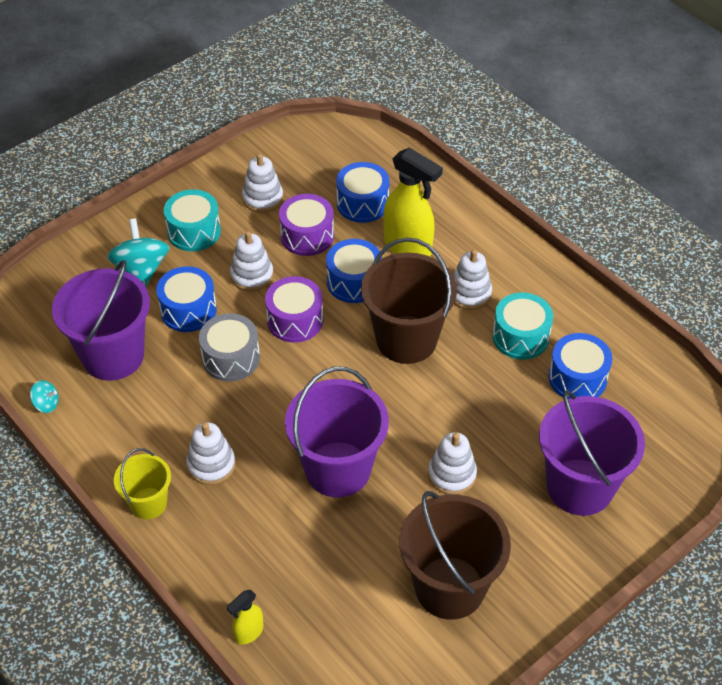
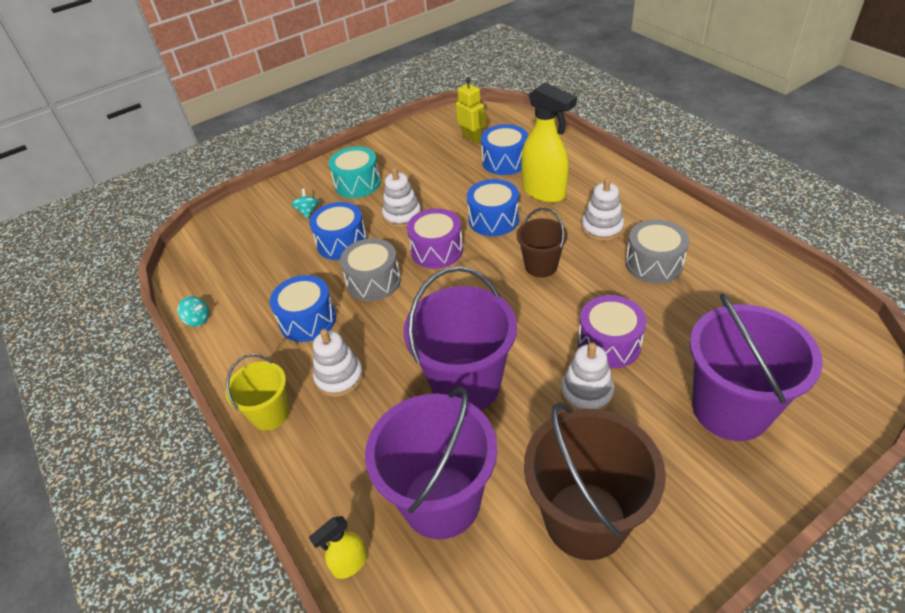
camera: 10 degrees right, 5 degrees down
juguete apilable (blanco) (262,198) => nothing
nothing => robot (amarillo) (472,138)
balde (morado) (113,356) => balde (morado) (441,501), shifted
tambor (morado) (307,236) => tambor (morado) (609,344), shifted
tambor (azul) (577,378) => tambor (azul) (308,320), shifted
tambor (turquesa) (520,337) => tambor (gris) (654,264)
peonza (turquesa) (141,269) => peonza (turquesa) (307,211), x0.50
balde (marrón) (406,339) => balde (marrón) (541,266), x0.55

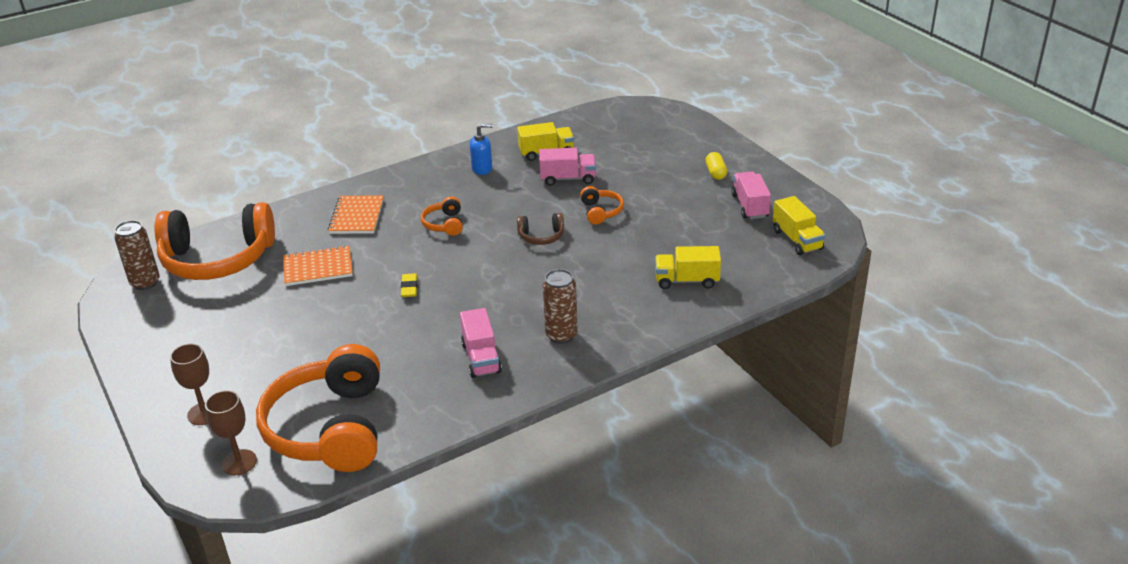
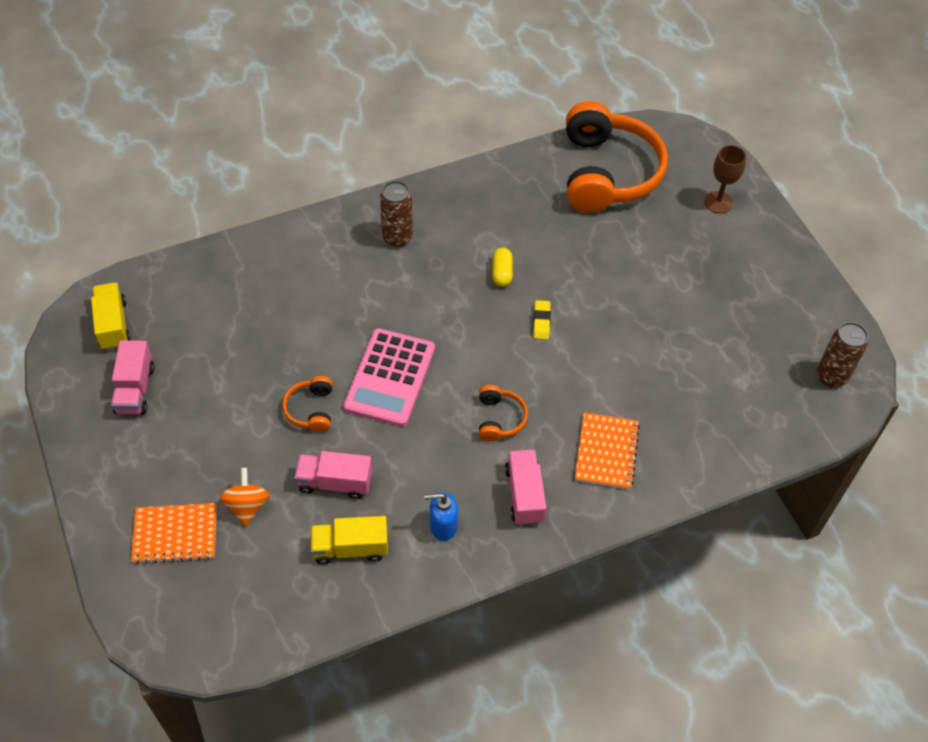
camera: 175 degrees left, 20 degrees up
auriculares (naranja) (218,259) => nothing
copa (marrón) (239,462) => nothing
camión (amarillo) (687,280) => nothing
nothing => peonza (naranja) (247,506)
cuaderno (naranja) (318,268) => cuaderno (naranja) (175,534), shifted
camión (rosa) (481,358) => camión (rosa) (524,494), shifted
cápsula (amarillo) (715,173) => cápsula (amarillo) (502,273), shifted
auriculares (marrón) (541,236) => calculadora (rosa) (390,378)

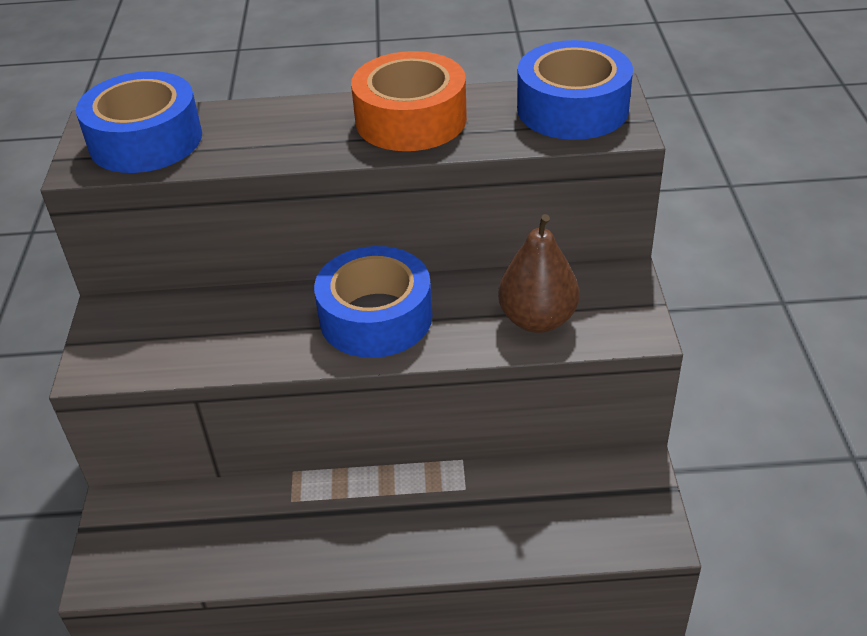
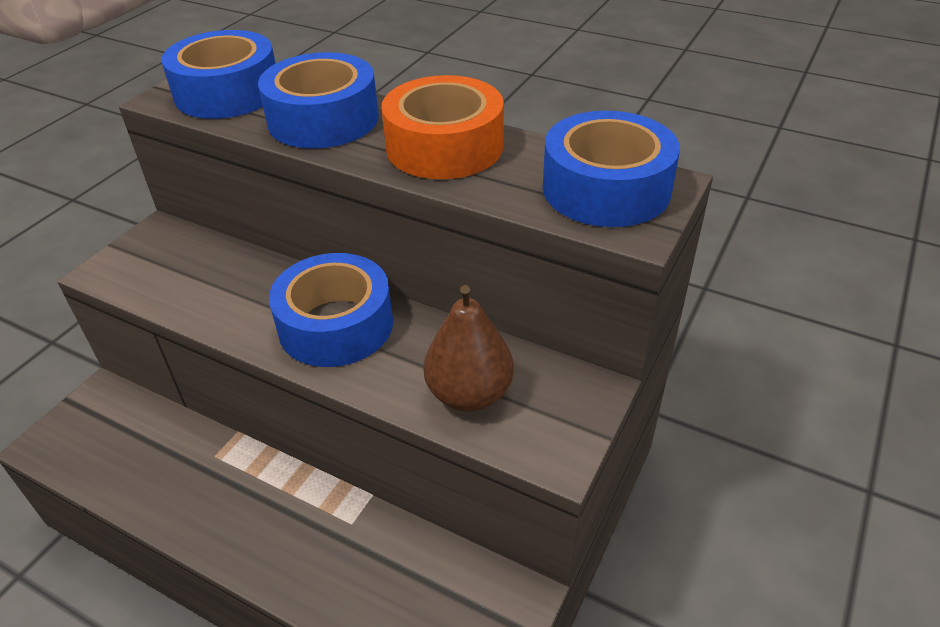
camera: 30 degrees right, 0 degrees up
nothing => cinta adhesiva (azul) (323,119)

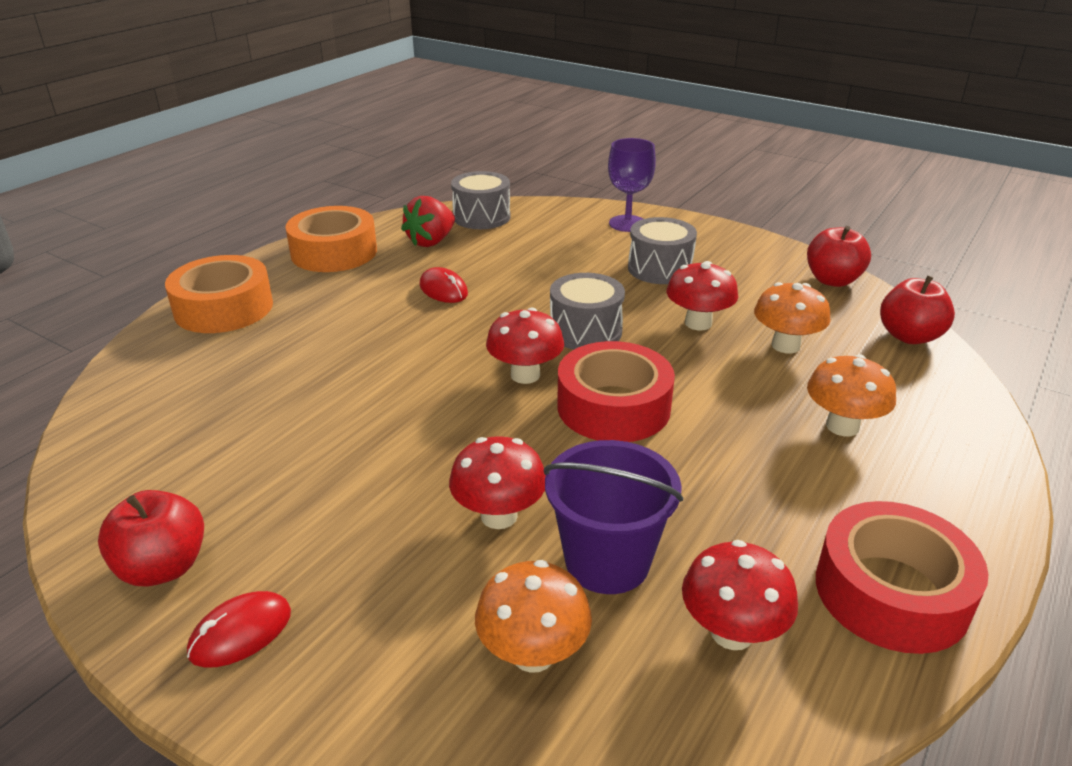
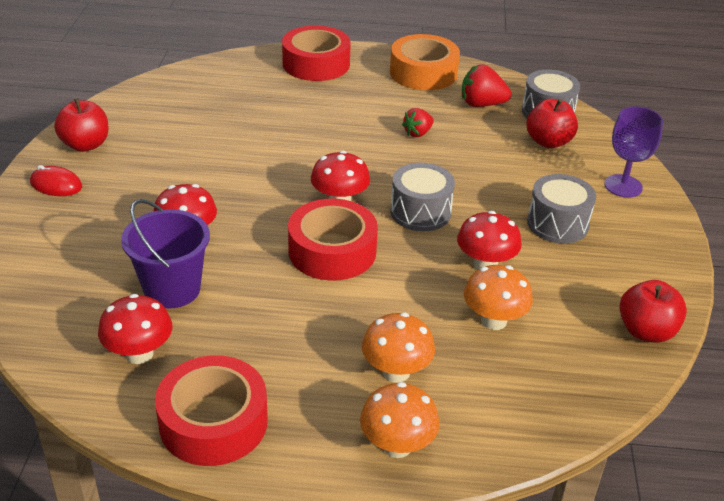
camera: 60 degrees right, 5 degrees up
seta (naranja) (533,654) => seta (naranja) (397,445), shifted
manzana (rojo) (909,336) => manzana (rojo) (548,142), shifted
ratón (rojo) (443,290) => fresa (rojo) (417,133)
cinta adhesiva (naranja) (224,308) => cinta adhesiva (rojo) (316,64)

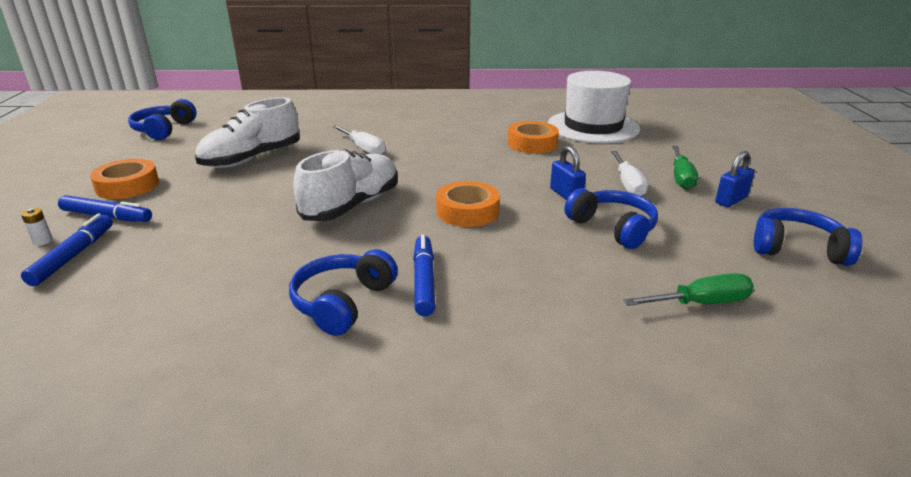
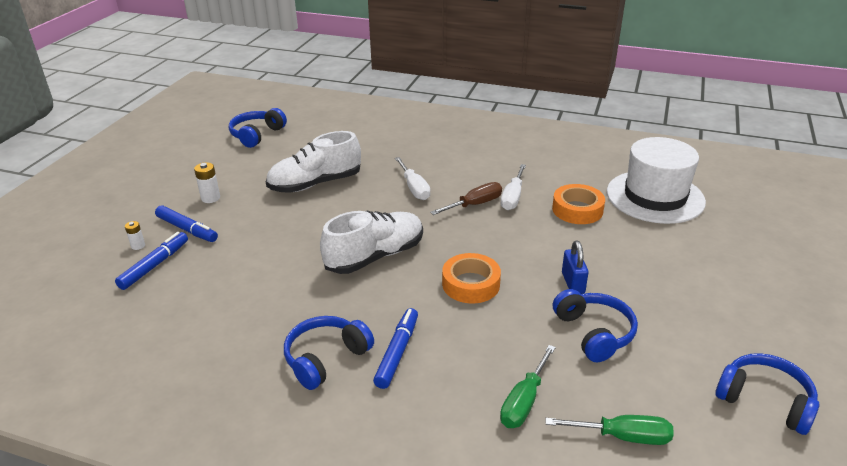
camera: 20 degrees right, 5 degrees up
candado (azul) (731,200) => nothing
nothing => destornillador (marrón) (474,204)
destornillador (blanco) (628,184) => destornillador (blanco) (513,197), shifted
destornillador (verde) (681,178) => destornillador (verde) (524,401), shifted
cinta adhesiva (naranja) (127,186) => pila (blanco) (210,198)

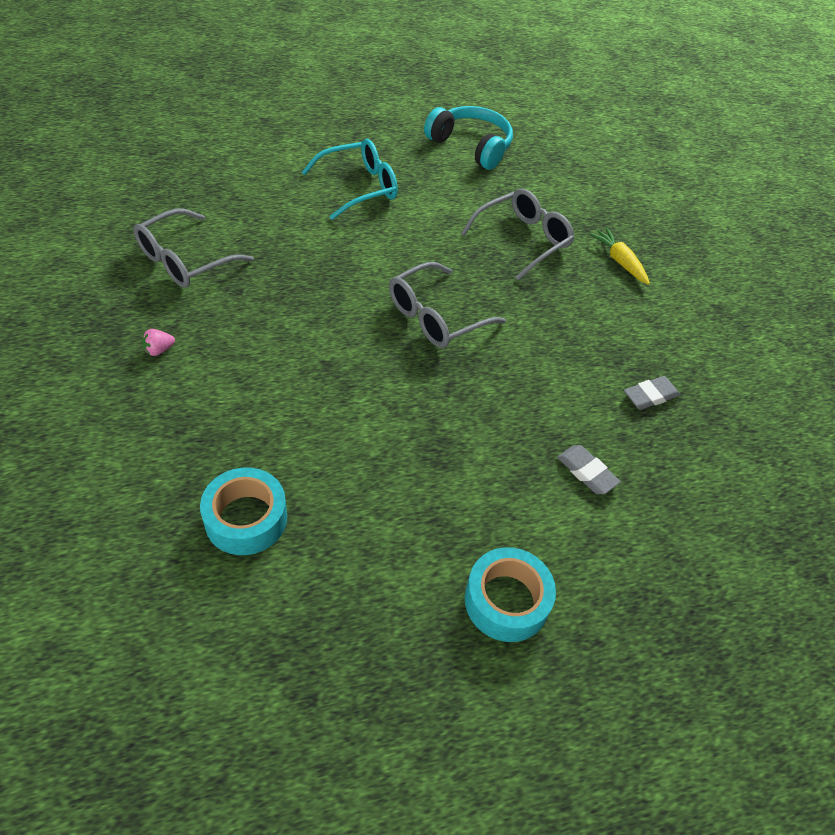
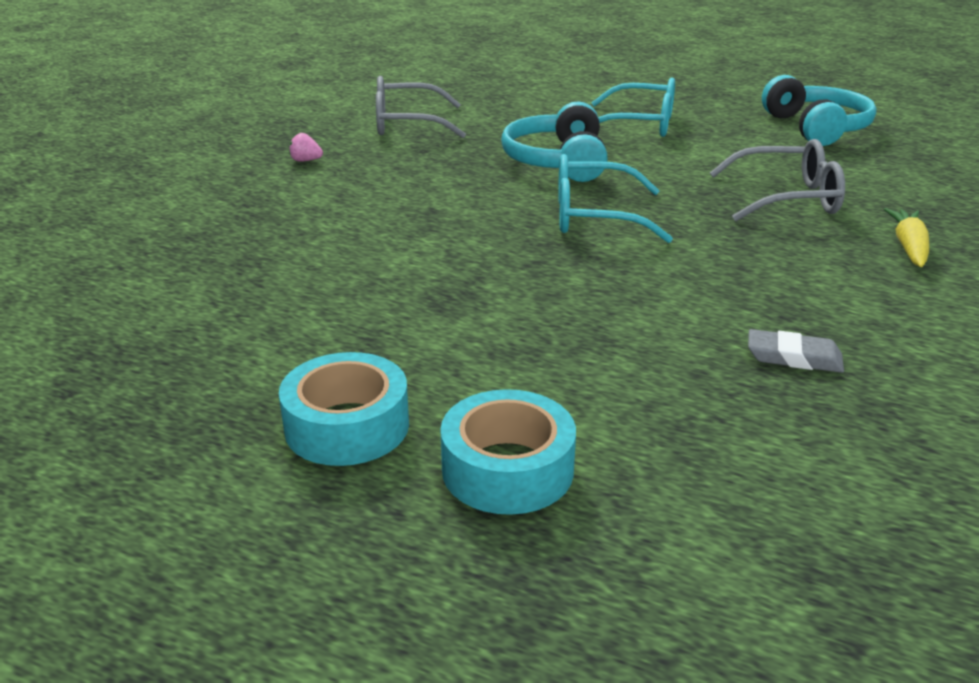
camera: 45 degrees right, 20 degrees down
goma de borrar (gris) (586,472) => nothing
nothing => auriculares (turquesa) (557,161)
cinta adhesiva (turquesa) (246,518) => cinta adhesiva (turquesa) (507,469), shifted
gafas (gris) (435,317) => gafas (turquesa) (593,216)

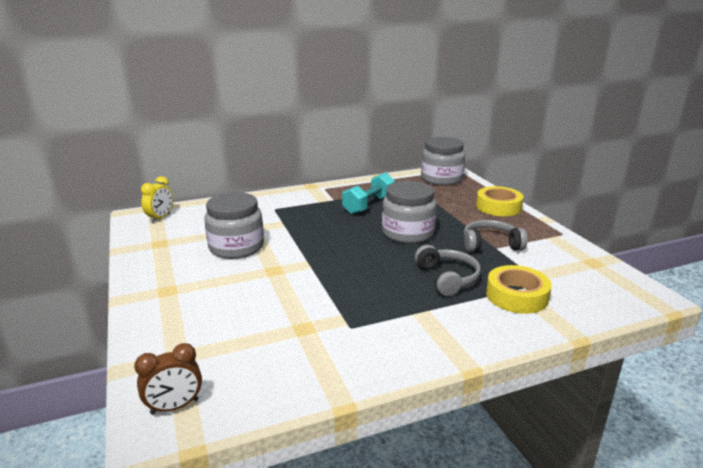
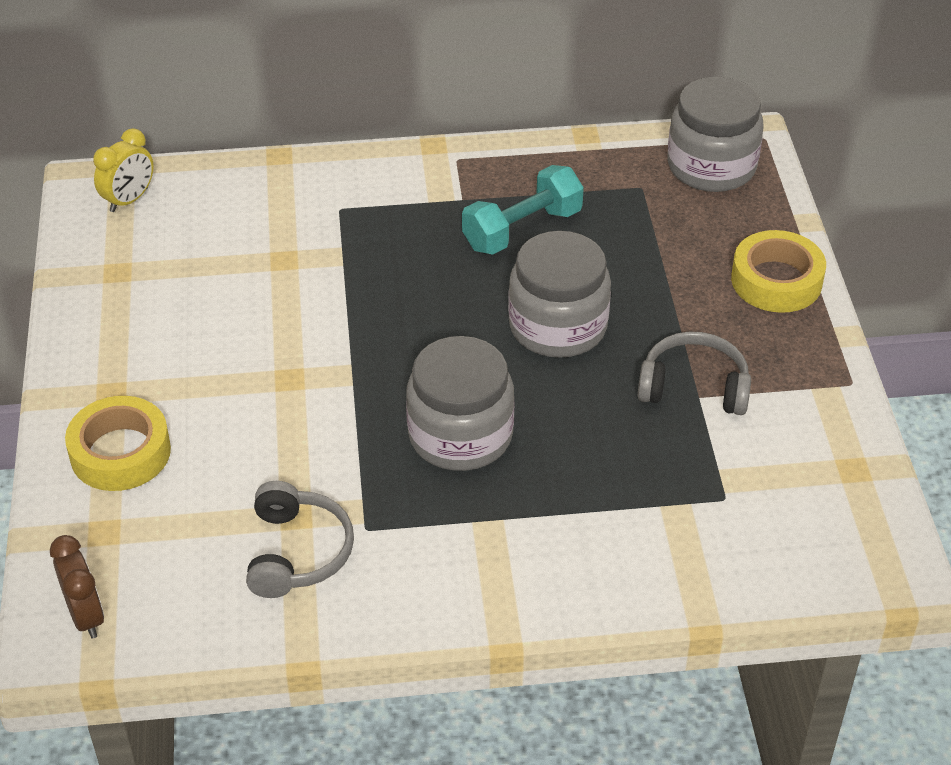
camera: 15 degrees right, 20 degrees up
tarro (gris) (236,247) => tarro (gris) (460,435), shifted
auriculares (gris) (447,278) => auriculares (gris) (297,552), shifted
cinta adhesiva (amarillo) (516,296) => cinta adhesiva (amarillo) (120,452), shifted
despertador (marrón) (174,407) => despertador (marrón) (86,616), 105 degrees counterclockwise

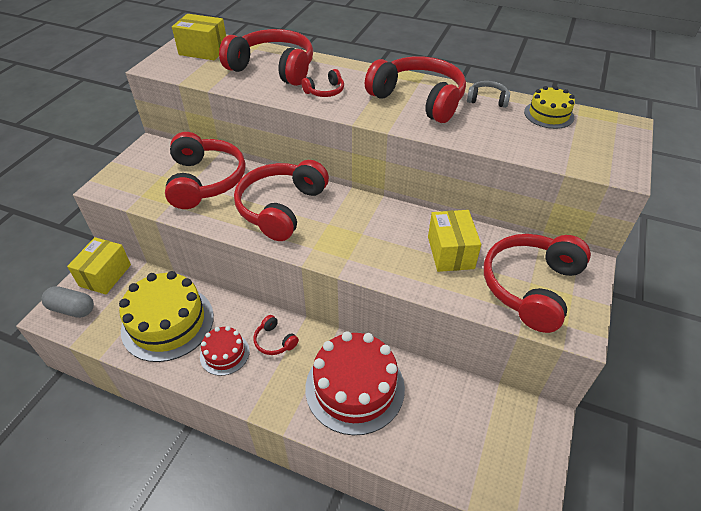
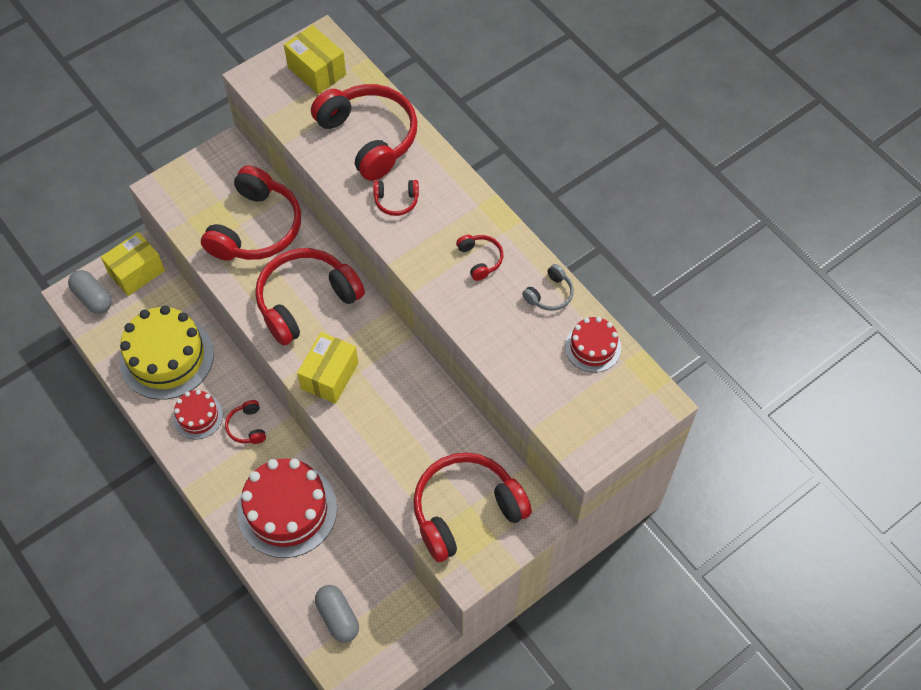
camera: 30 degrees right, 15 degrees up
nothing => cápsula (gris) (338,617)
caja (amarillo) (450,252) => caja (amarillo) (330,376), shifted
tarta (amarillo) (548,114) => tarta (rojo) (593,347)
auriculares (gris) (487,100) => auriculares (gris) (550,294), 90 degrees clockwise
auriculares (rojo) (419,99) => auriculares (rojo) (480,259), x0.44

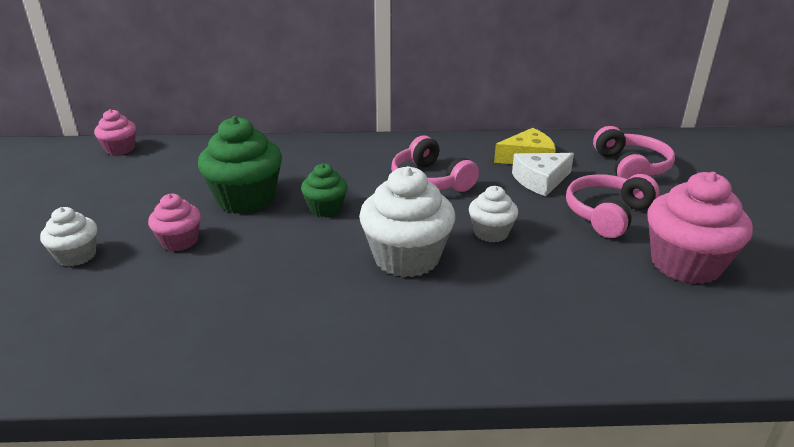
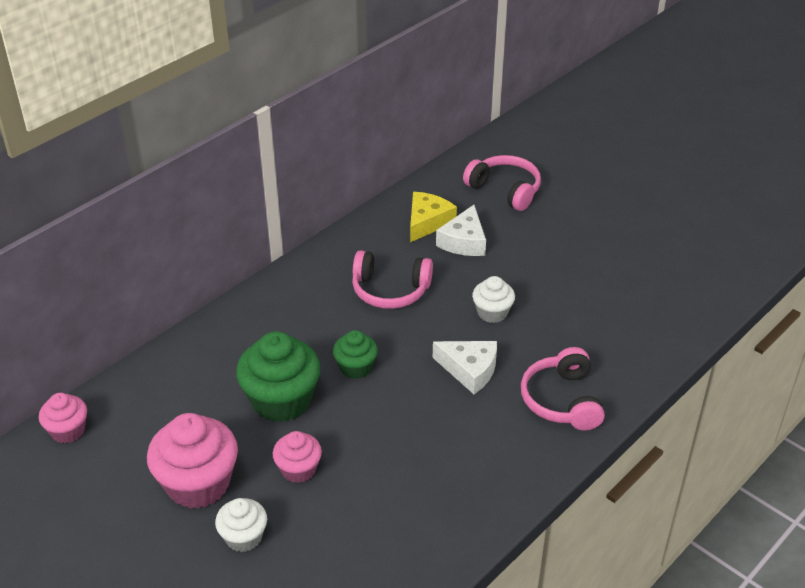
camera: 45 degrees left, 10 degrees up
auriculares (rosa) (607,214) => auriculares (rosa) (562,400), shifted
magdalena (rosa) (685,264) => magdalena (rosa) (198,484), shifted
magdalena (blanco) (406,258) => queso (blanco) (470,370)

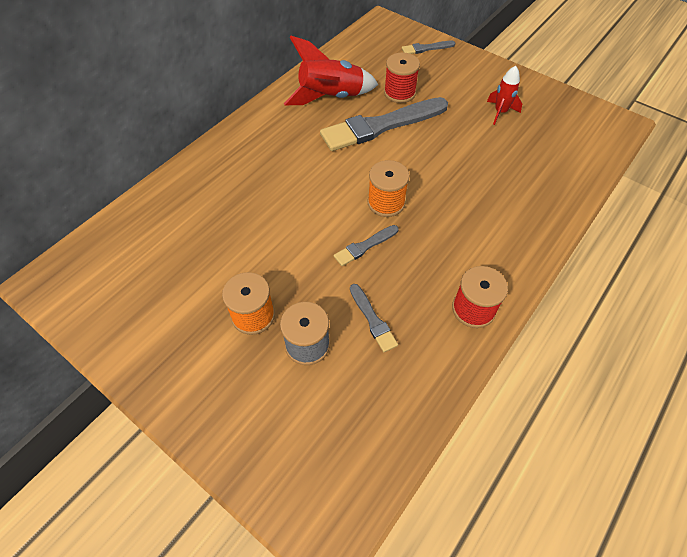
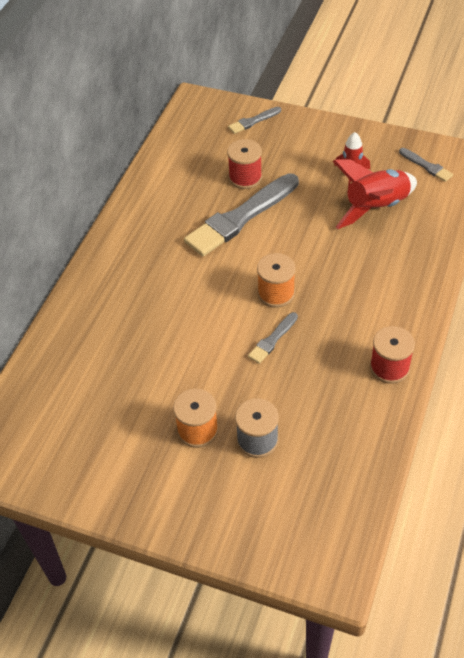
camera: 15 degrees left, 5 degrees down
cohete (rojo) (331,98) => cohete (rojo) (376,207), shifted
pincel (gris) (372,319) => pincel (gris) (426,166), shifted

